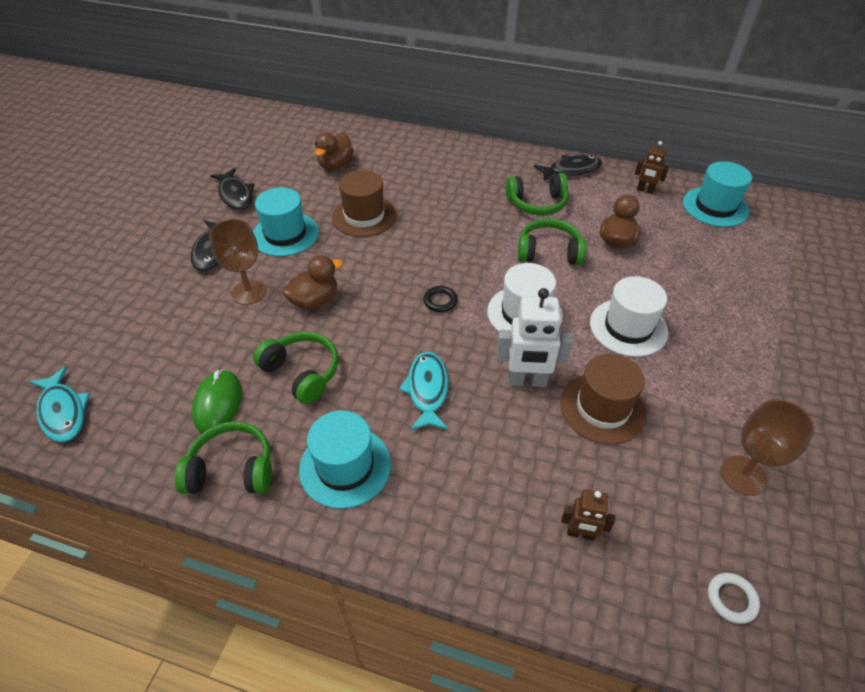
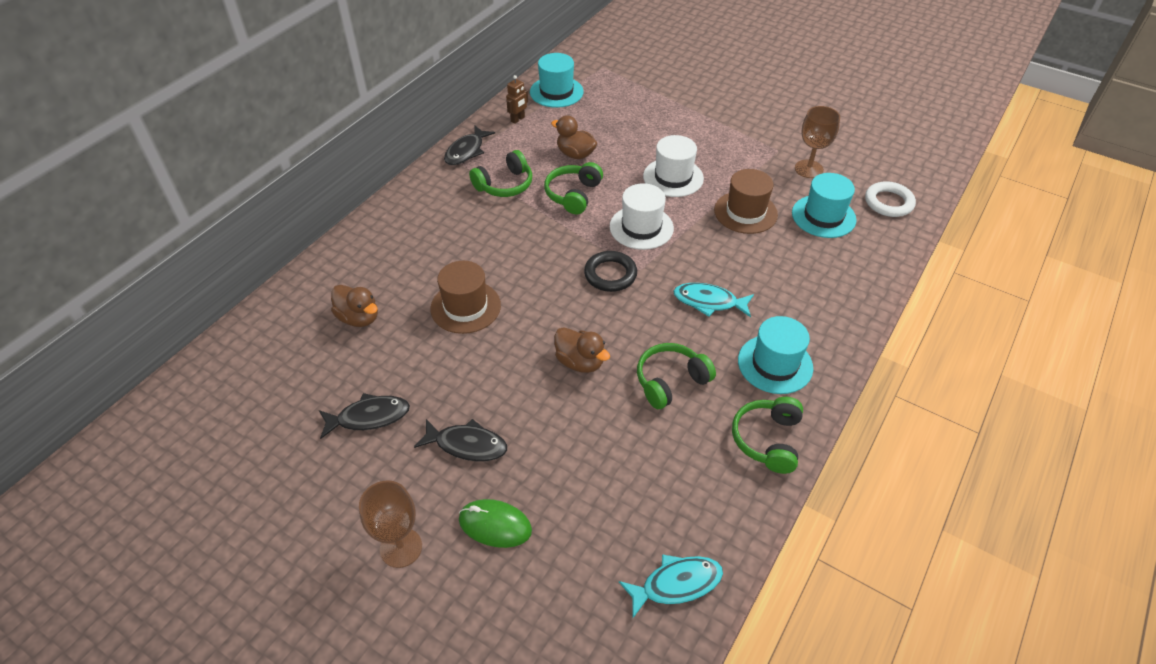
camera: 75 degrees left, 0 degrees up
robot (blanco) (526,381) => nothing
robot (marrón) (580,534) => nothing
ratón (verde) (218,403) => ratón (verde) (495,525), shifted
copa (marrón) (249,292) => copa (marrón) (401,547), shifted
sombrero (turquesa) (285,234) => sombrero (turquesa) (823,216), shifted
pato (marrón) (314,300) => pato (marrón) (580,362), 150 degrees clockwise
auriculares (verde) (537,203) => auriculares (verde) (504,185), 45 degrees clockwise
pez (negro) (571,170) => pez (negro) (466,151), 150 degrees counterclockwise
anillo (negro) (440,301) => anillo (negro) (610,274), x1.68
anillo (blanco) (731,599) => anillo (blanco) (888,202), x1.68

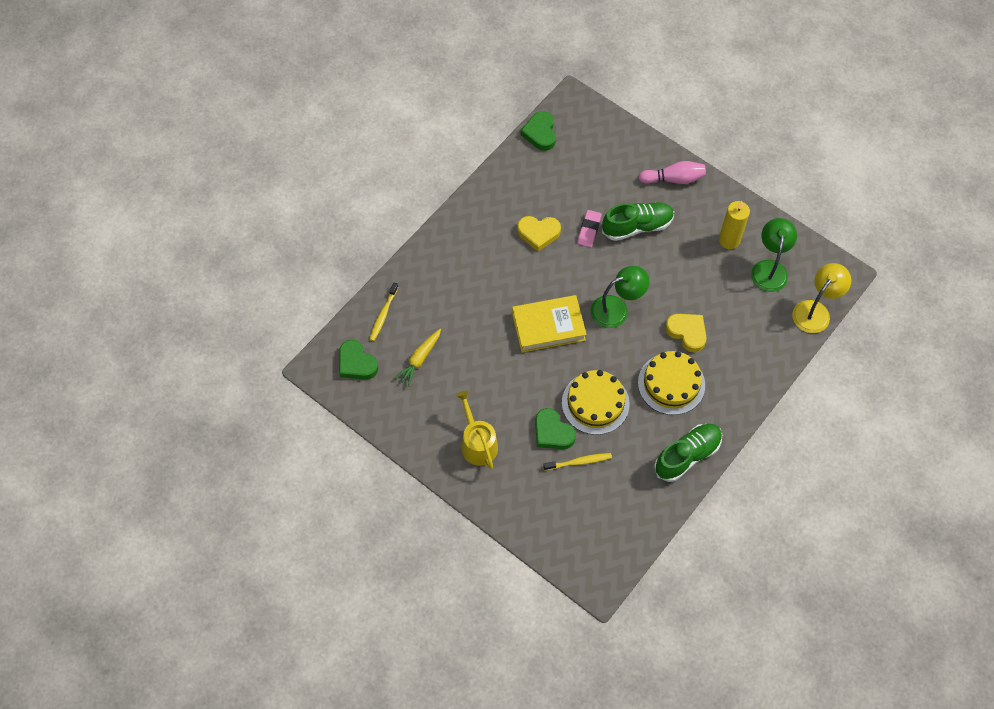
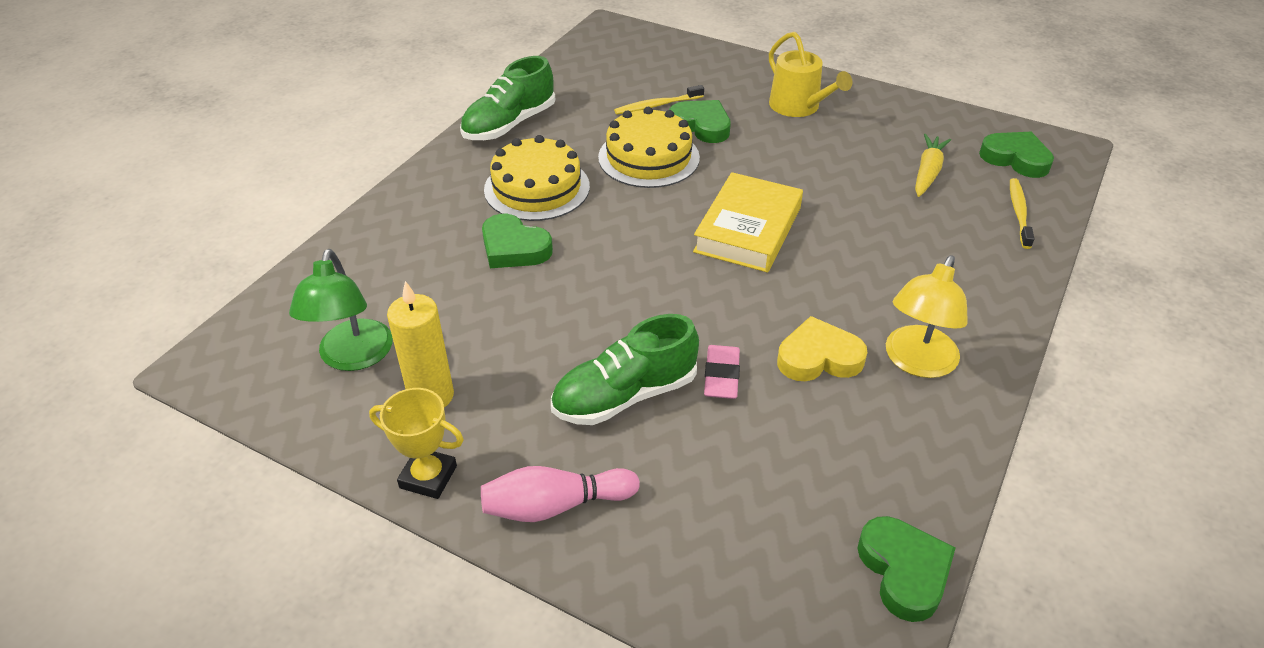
camera: 170 degrees right, 20 degrees down
lámpara (verde) (617,309) => nothing
nothing => trofeo (amarillo) (428,477)
lámpara (amarillo) (815,311) => lámpara (amarillo) (916,362), shifted
corazón (amarillo) (687,332) => corazón (verde) (514,248)
libro (amarillo) (548,326) => libro (amarillo) (748,229), 45 degrees counterclockwise

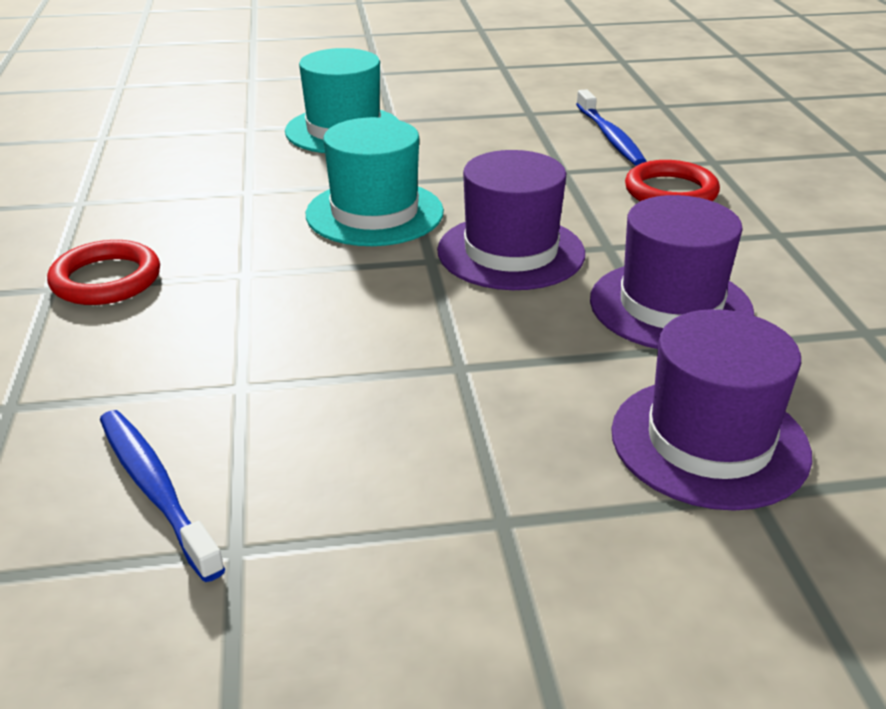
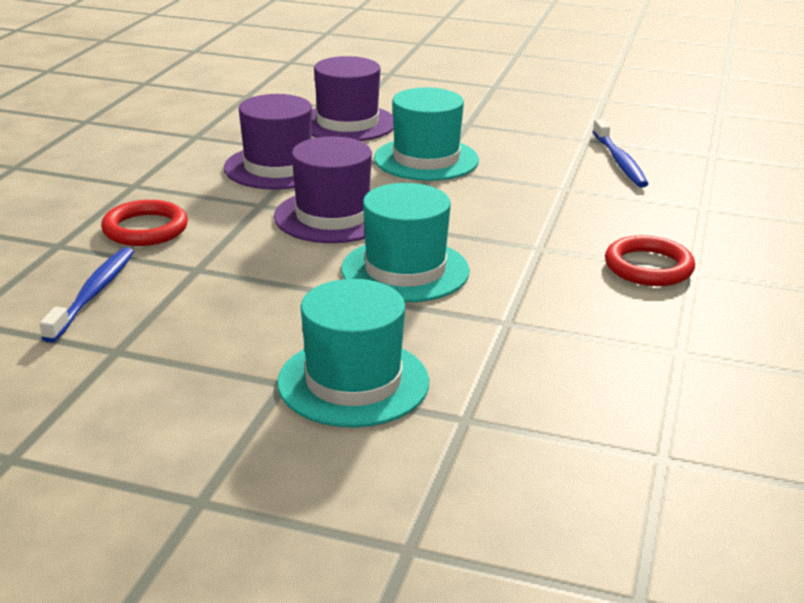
camera: 155 degrees left, 5 degrees down
nothing => sombrero (turquesa) (426,159)

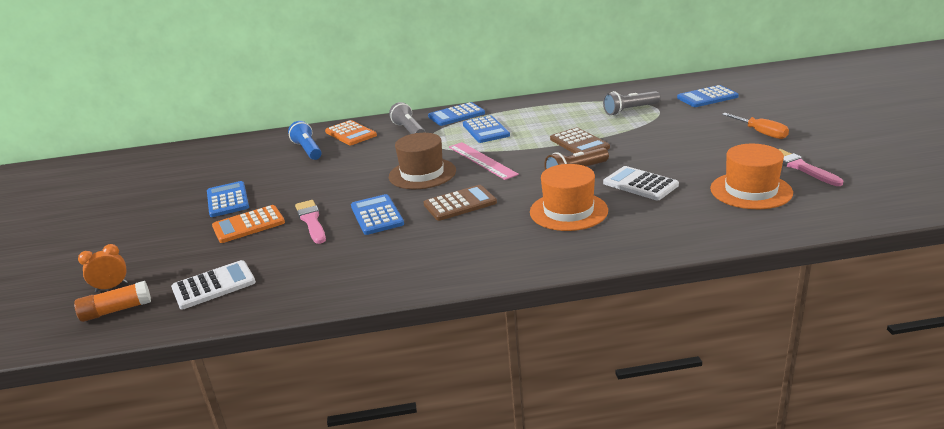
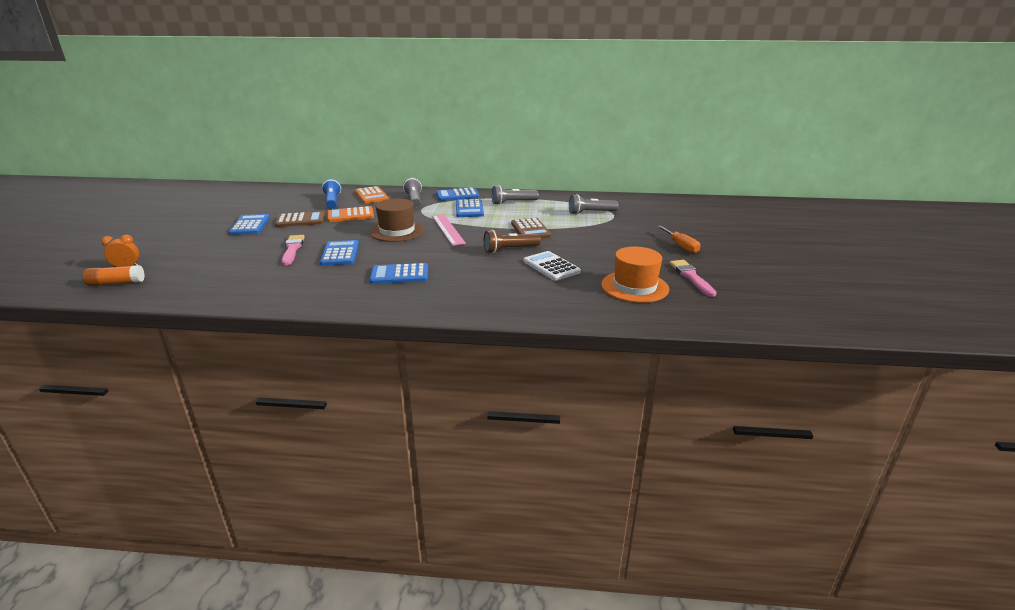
camera: 10 degrees right, 0 degrees up
calculadora (blanco) (214,285) => nothing
sombrero (naranja) (568,211) => nothing
nothing => lámpara de mano (gris) (513,202)
calculadora (naranja) (248,225) => calculadora (naranja) (350,215), shifted
calculadora (marrón) (460,204) => calculadora (marrón) (300,220), shifted
calculadora (azul) (707,97) => calculadora (azul) (399,274), shifted

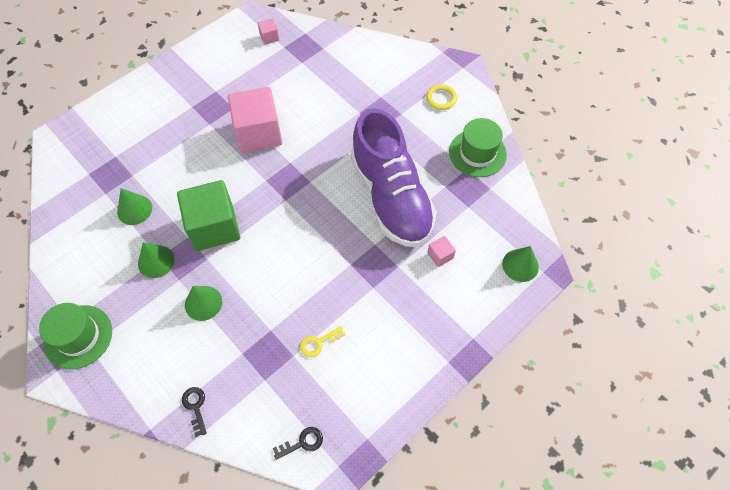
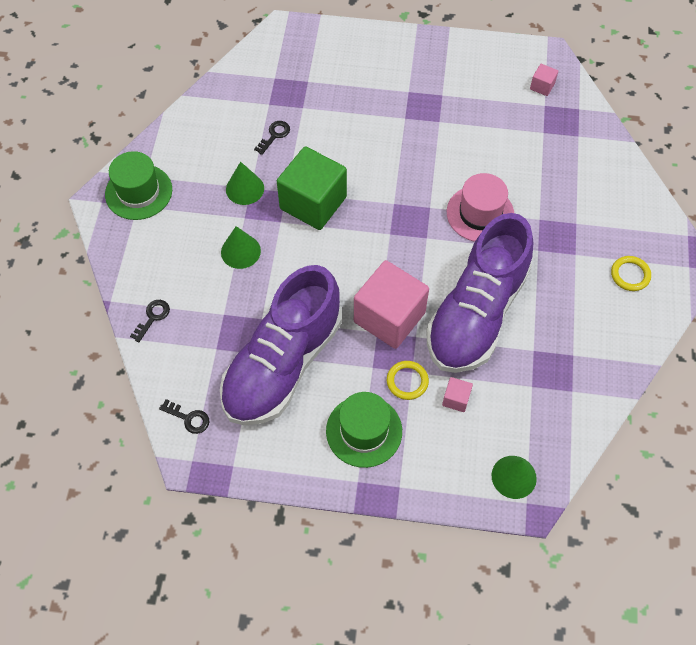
camera: 50 degrees right, 0 degrees up
nothing => anillo (amarillo) (407,381)
nothing => sombrero (rosa) (480,213)
cubo (rosa) (258,133) => cubo (rosa) (389,317), shifted
sombrero (verde) (477,153) => sombrero (verde) (364,431), shifted
cono (verde) (134,209) => llave (negro) (274,135)
llave (amarillo) (318,342) => zapato (morado) (283,363)

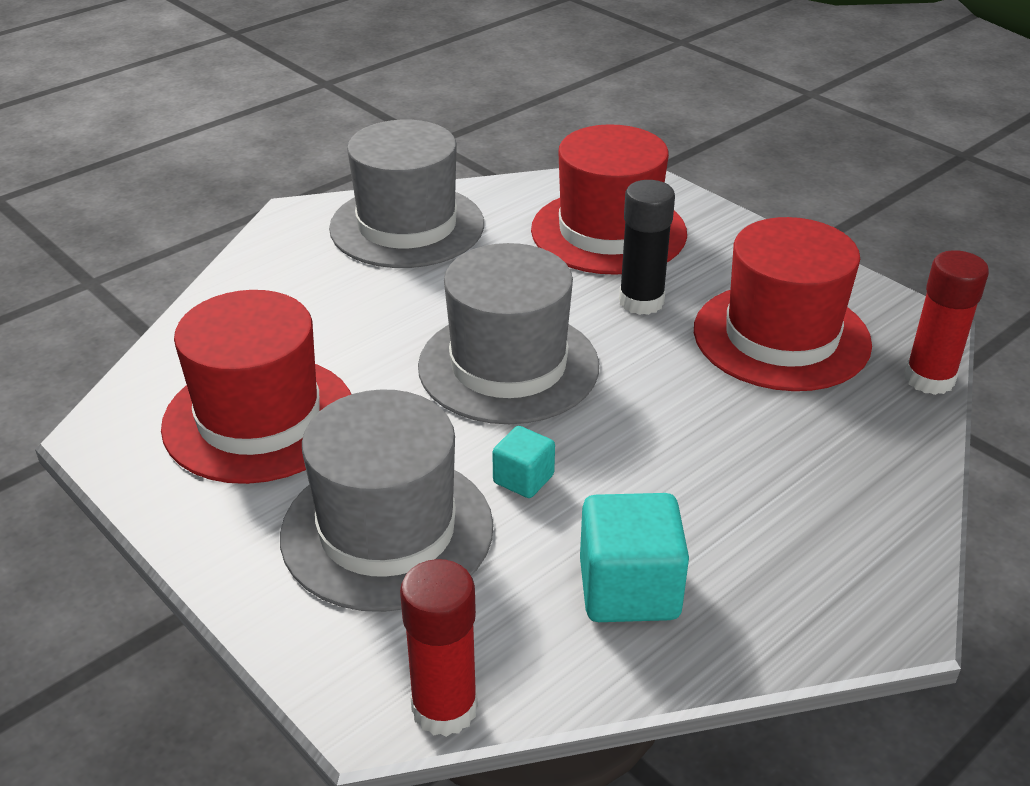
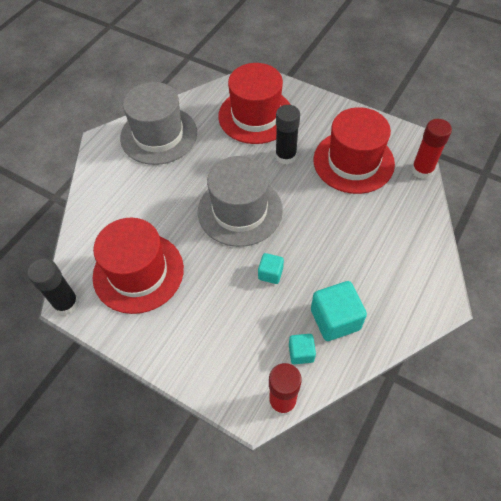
camera: 15 degrees left, 20 degrees up
sombrero (gris) (387,531) => nothing
nothing => barra de pegamento (negro) (66,303)
nothing => cubo (turquesa) (301,353)

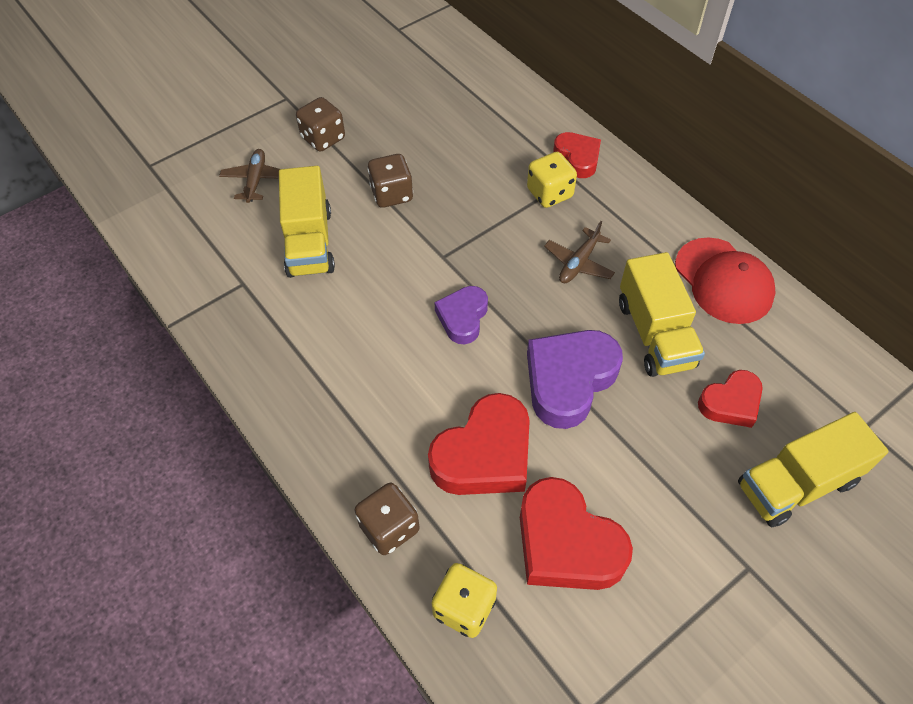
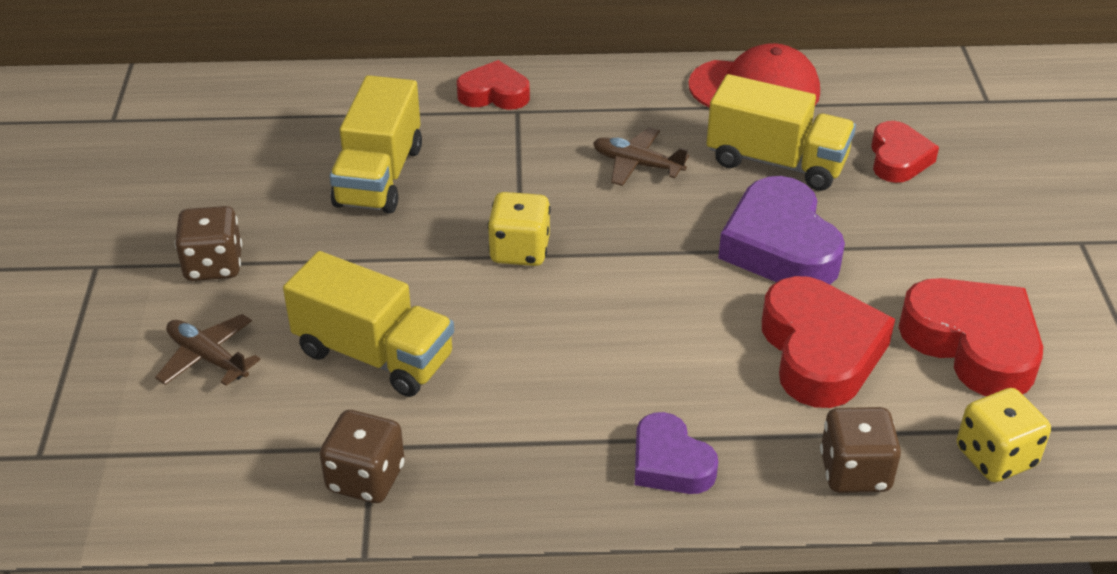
camera: 55 degrees left, 15 degrees down
dado (marrón) (392,194) => dado (marrón) (366,478), shifted
corazón (morado) (463,317) => corazón (morado) (670,463), shifted
dado (amarillo) (549,193) => dado (amarillo) (520,251), shifted
camión (amarillo) (796,484) => camión (amarillo) (379,176), shifted
corazón (rojo) (566,543) => corazón (rojo) (972,344), 120 degrees counterclockwise
avión (marrón) (579,263) => avión (marrón) (637,164), 135 degrees clockwise

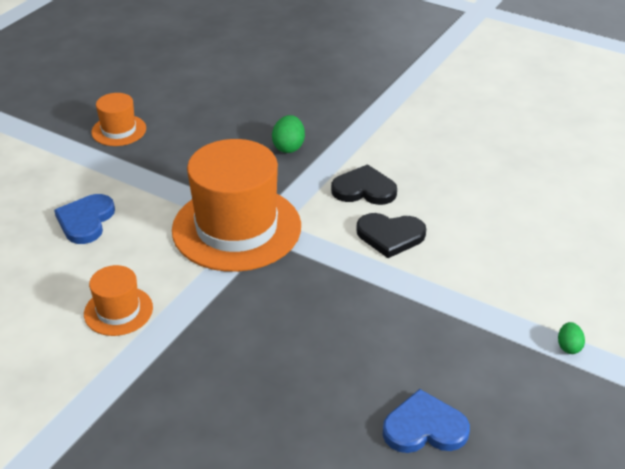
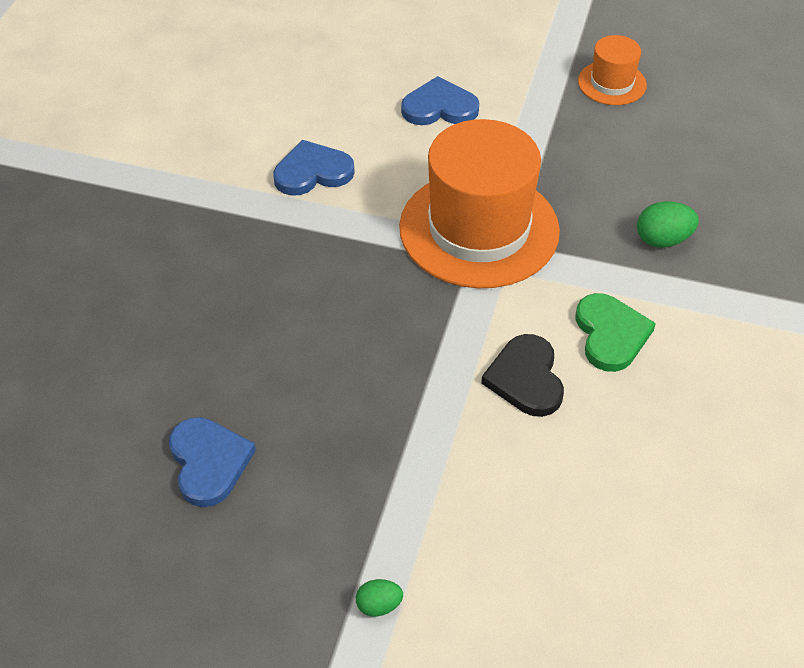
camera: 75 degrees right, 10 degrees up
sombrero (naranja) (118,311) => corazón (azul) (312,172)
corazón (negro) (364,189) => corazón (verde) (610,334)

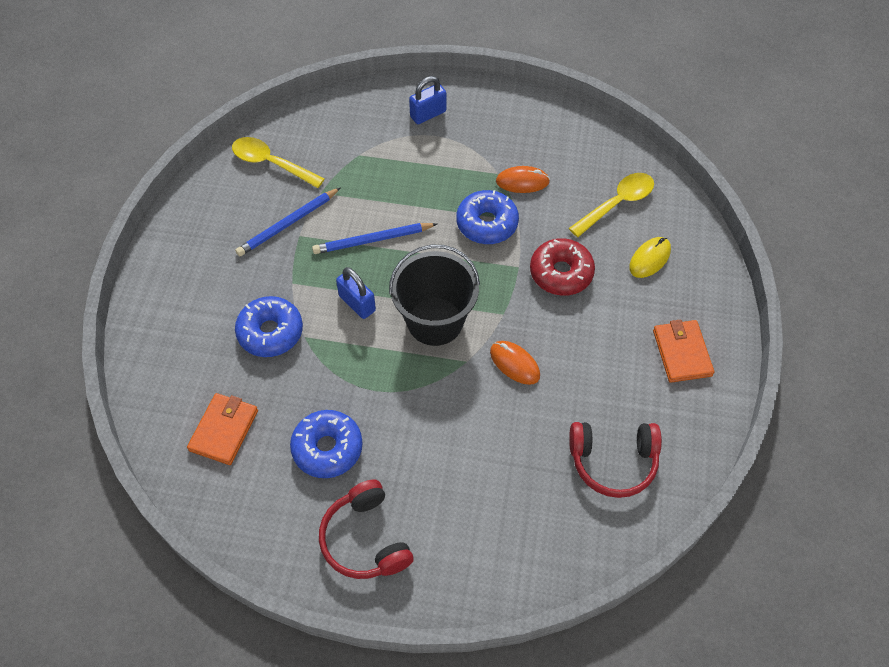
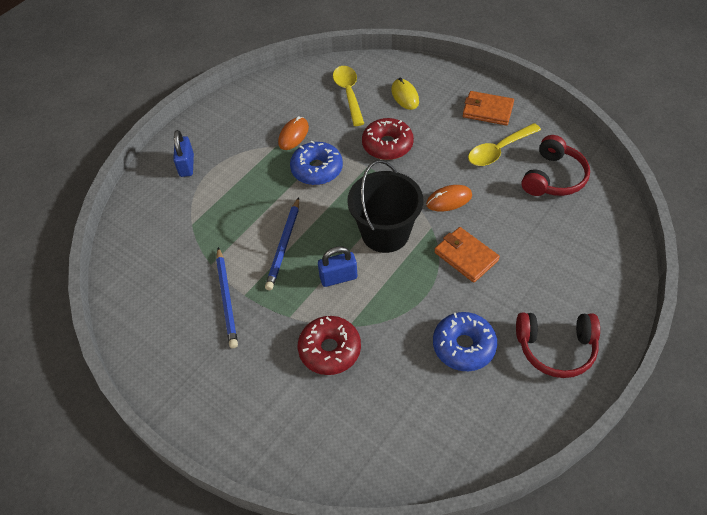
camera: 60 degrees left, 5 degrees down
cartera (naranja) (224,430) => cartera (naranja) (466,256), shifted
cuchara (amarillo) (271,163) => cuchara (amarillo) (499,150), shifted
rosquilla (azul) (270,332) => rosquilla (rojo) (330,350)

